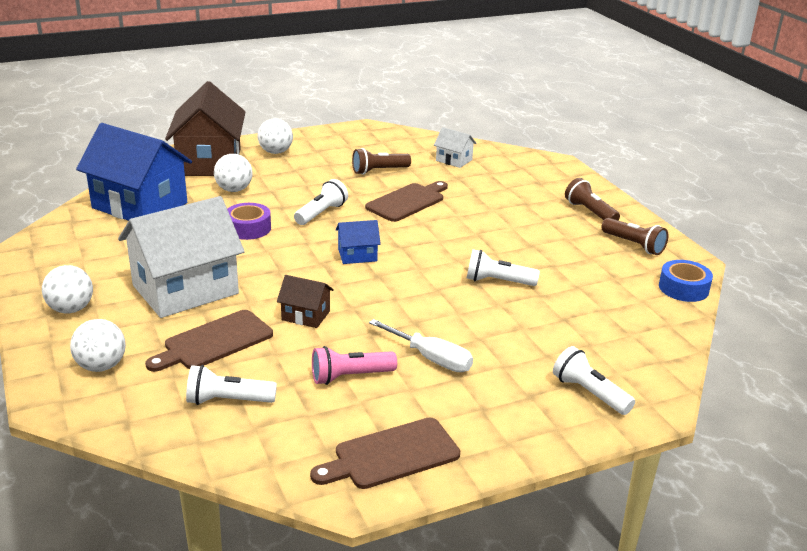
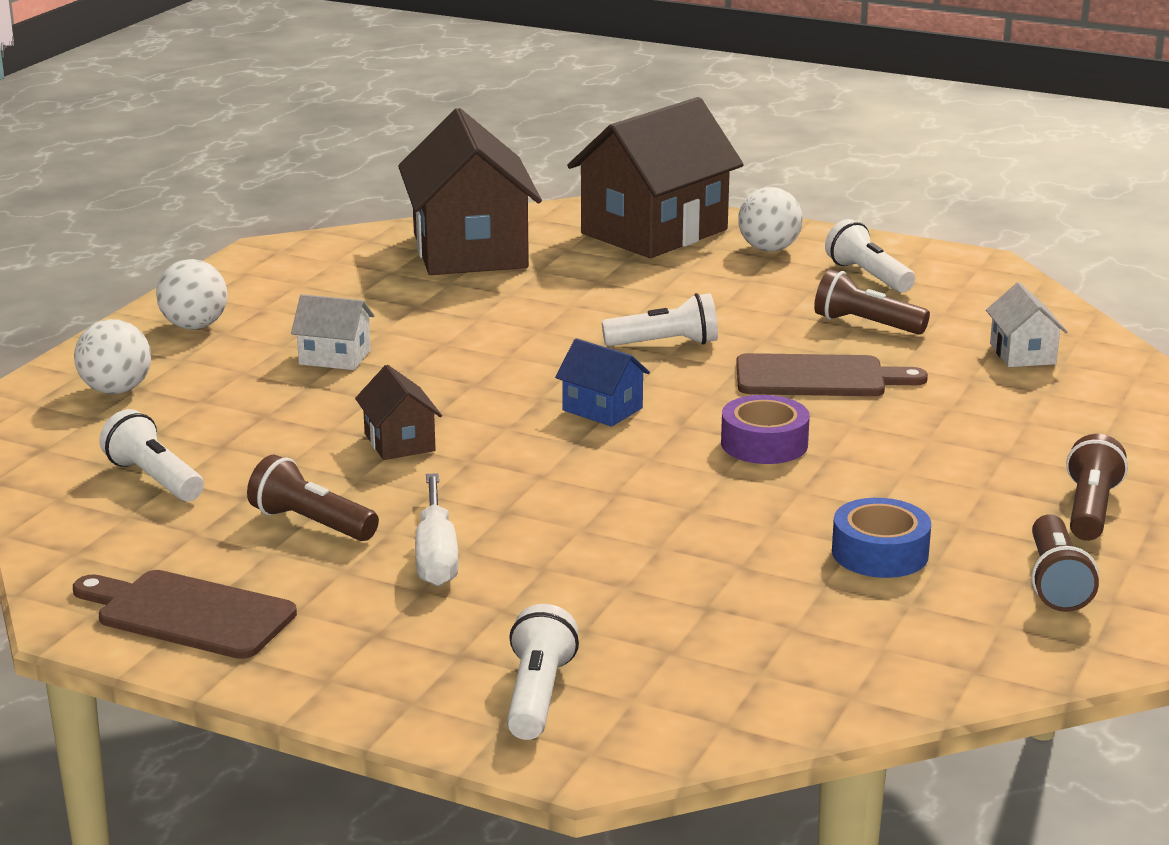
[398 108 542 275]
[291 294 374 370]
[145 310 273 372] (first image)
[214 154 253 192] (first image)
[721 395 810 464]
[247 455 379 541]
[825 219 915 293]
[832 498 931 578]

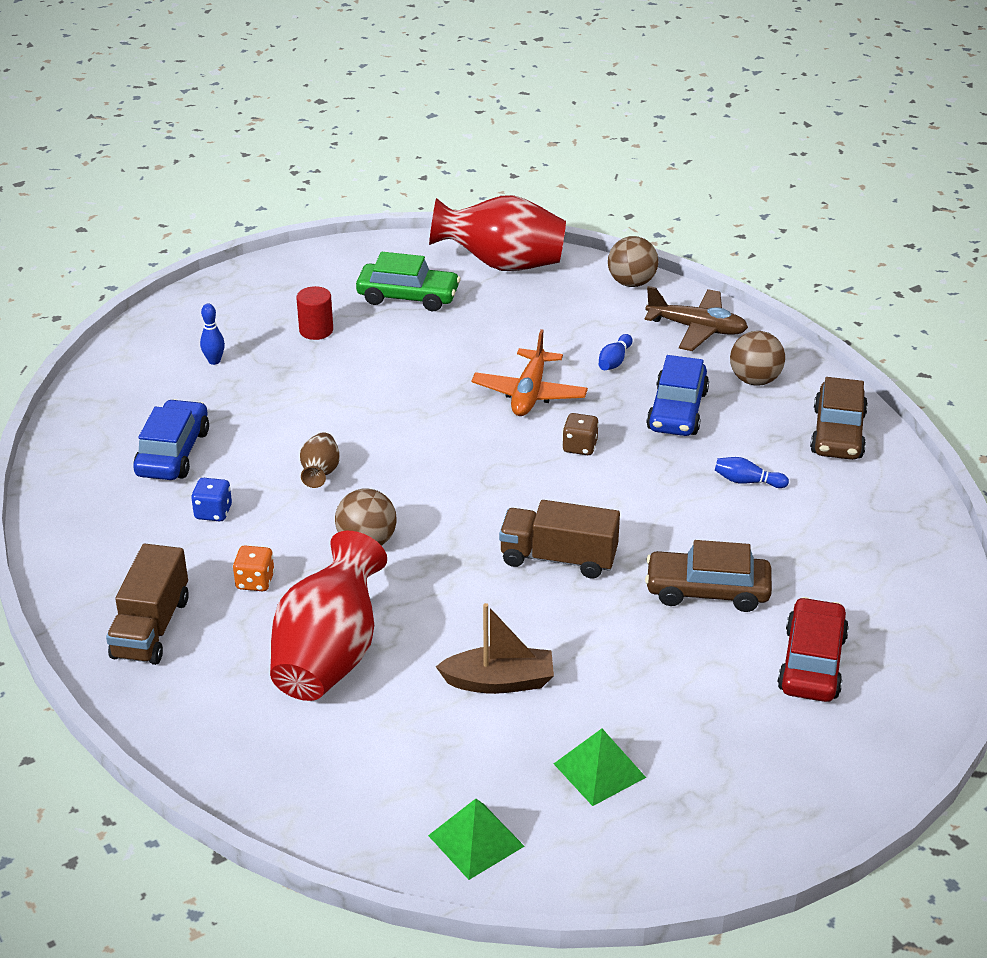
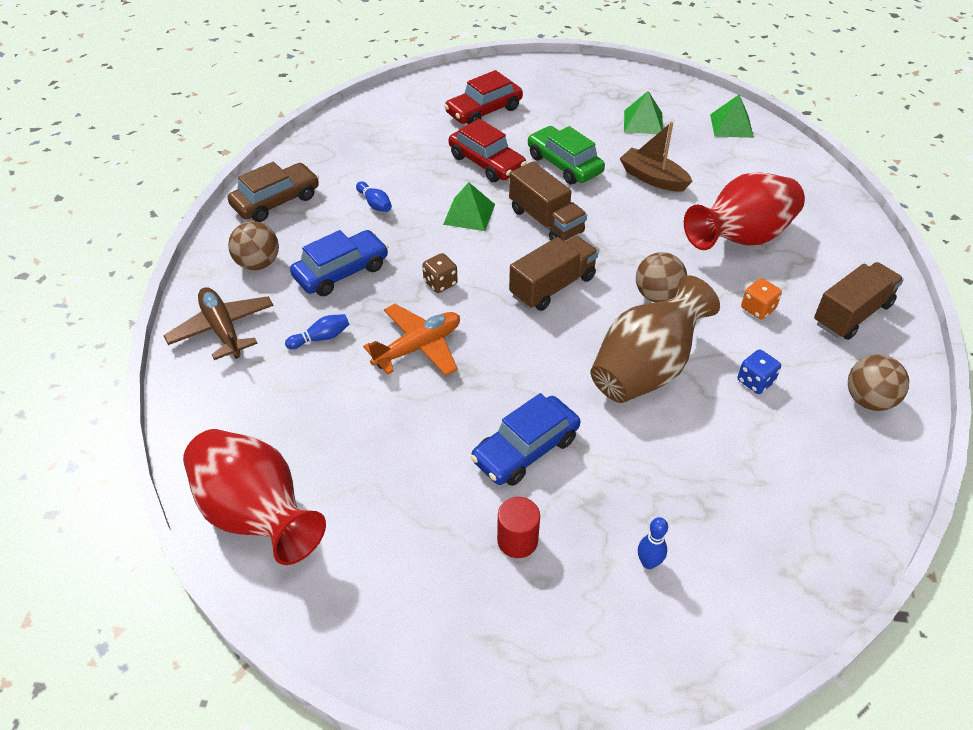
[471 393 580 486]
[591 275 720 403]
[528 126 605 184]
[848 355 909 411]
[449 119 527 182]
[443 182 495 231]
[509 236 598 311]

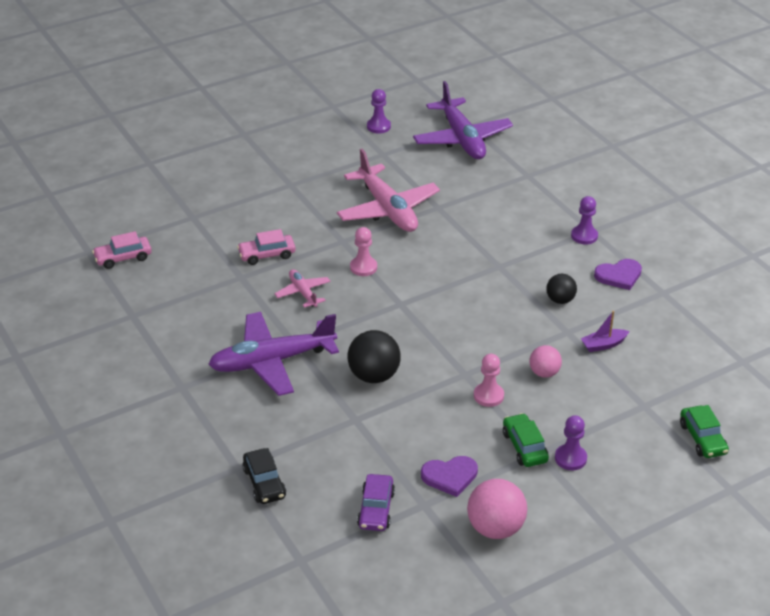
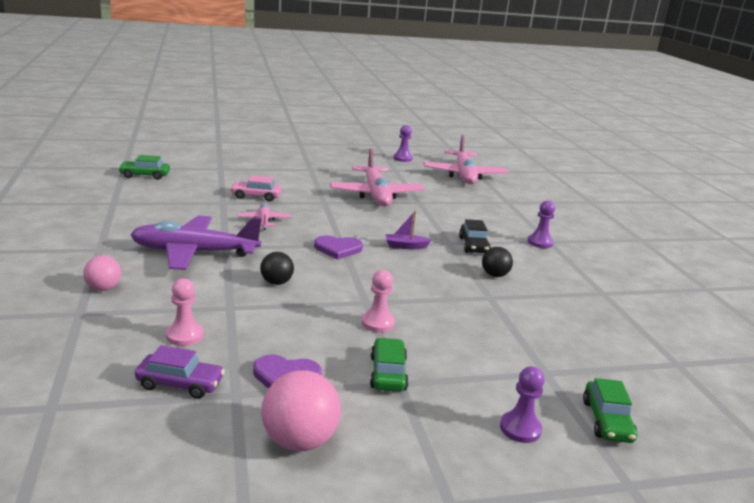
[118 155 170 180]
[459 219 491 253]
[260 252 294 285]
[166 278 204 346]
[135 345 225 399]
[423 134 509 184]
[83 256 121 291]
[500 366 545 443]
[385 211 431 249]
[314 236 363 260]

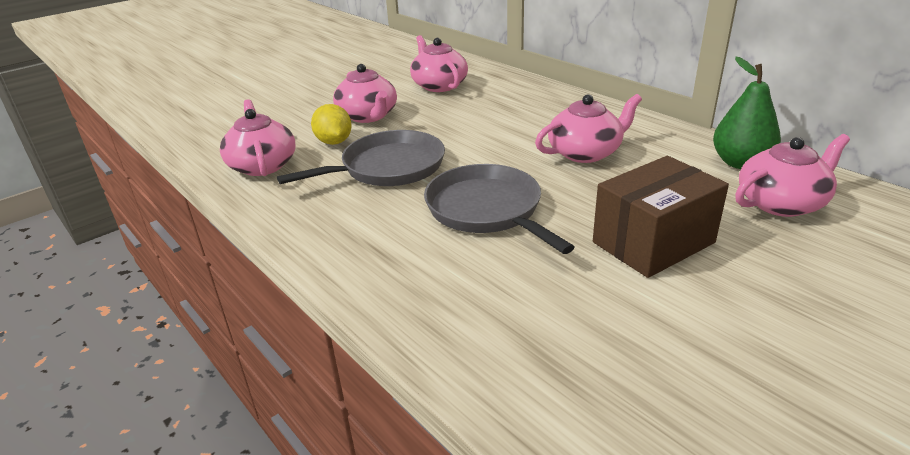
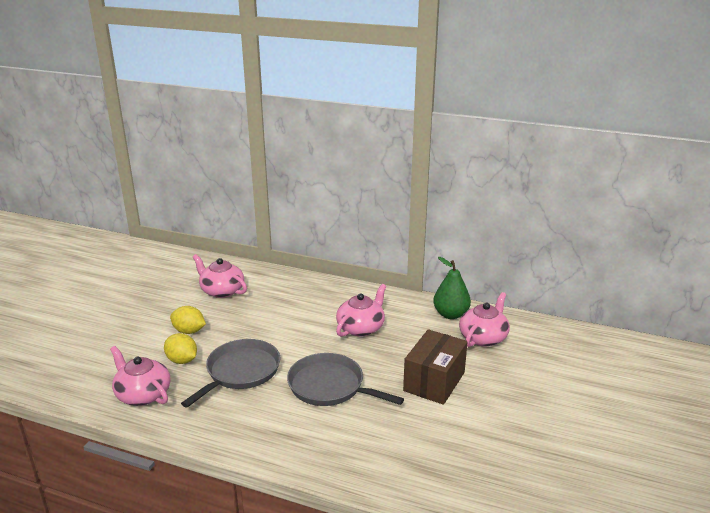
[170 306 206 334]

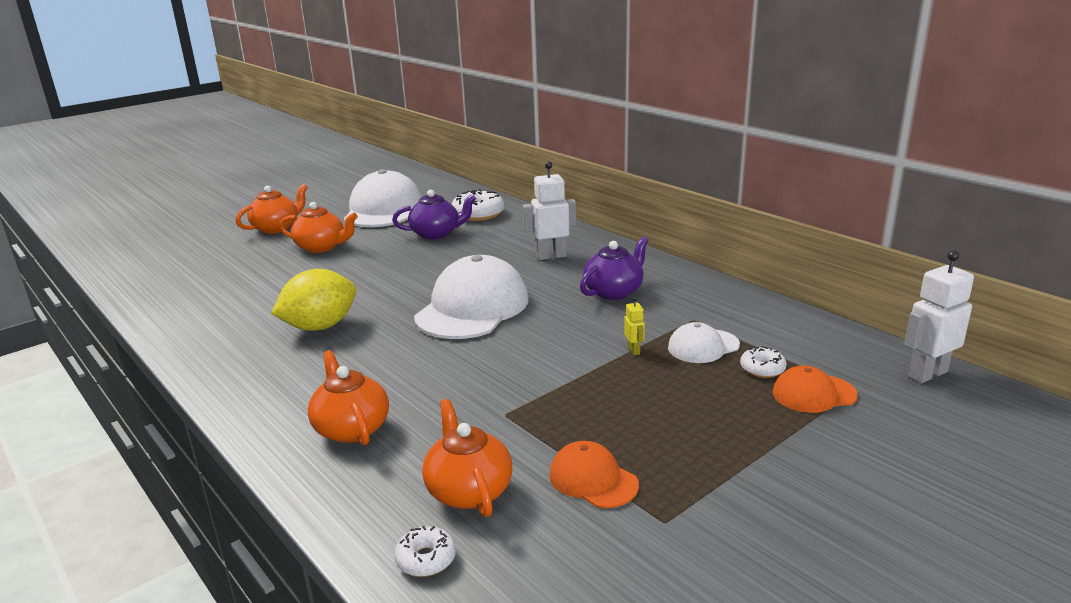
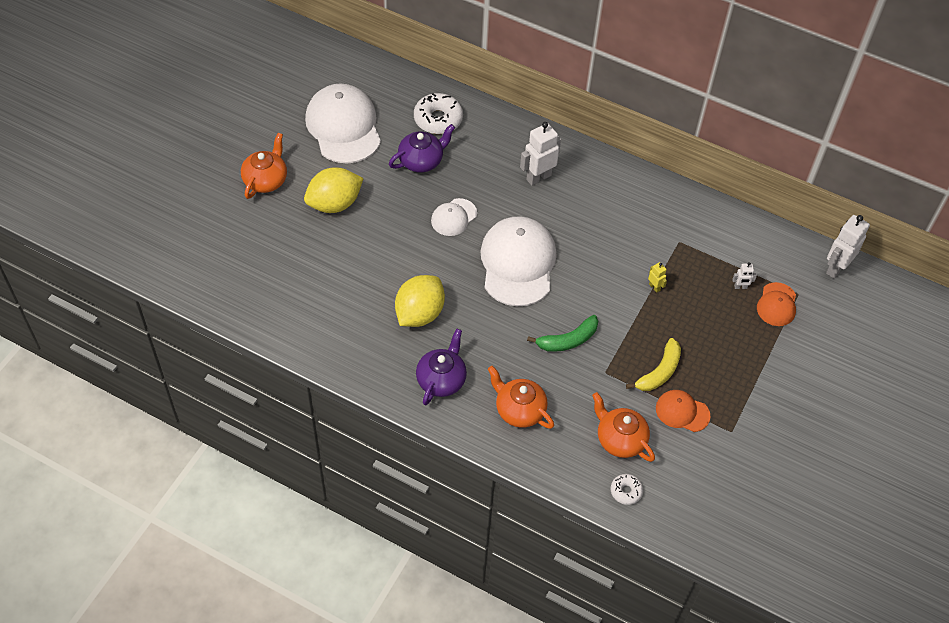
[304 167 364 213]
[416 329 467 405]
[431 198 477 236]
[732 262 757 289]
[757 282 796 326]
[527 315 598 352]
[626 338 681 391]

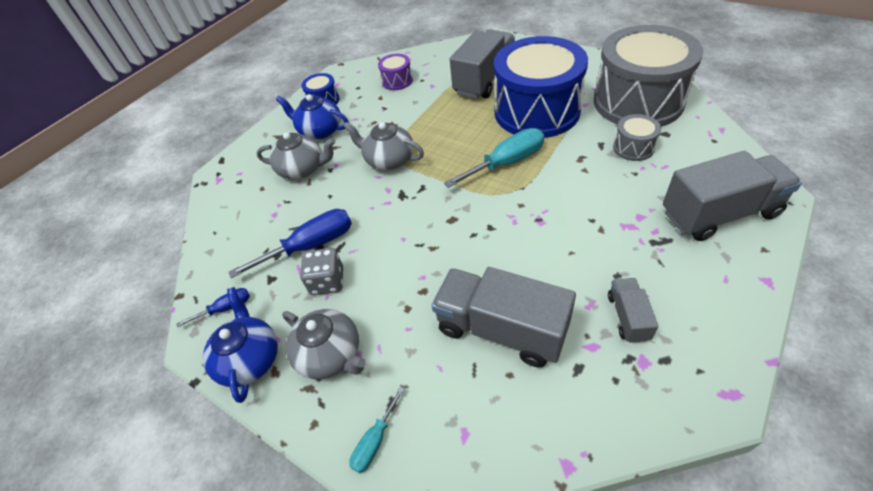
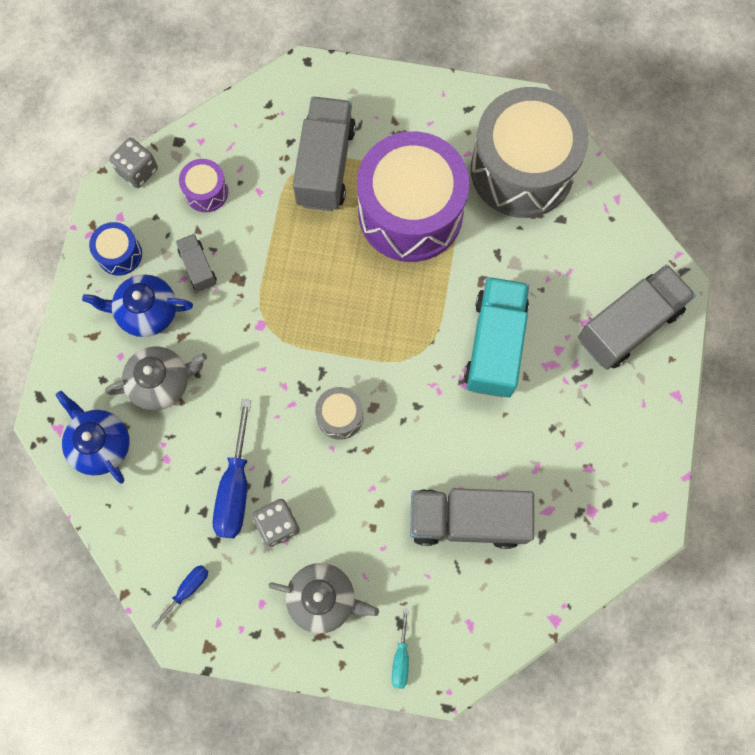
[56 391 129 483]
[213 399 251 538]
[343 122 424 170] (first image)
[444 128 544 188] (first image)
[357 131 469 262]
[176 234 217 292]
[315 387 363 440]
[109 138 158 188]
[464 277 529 398]

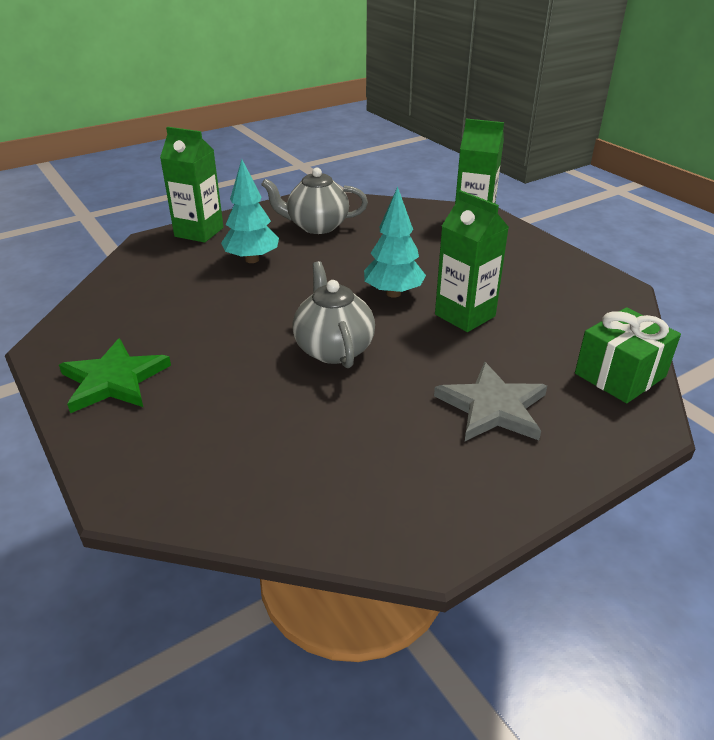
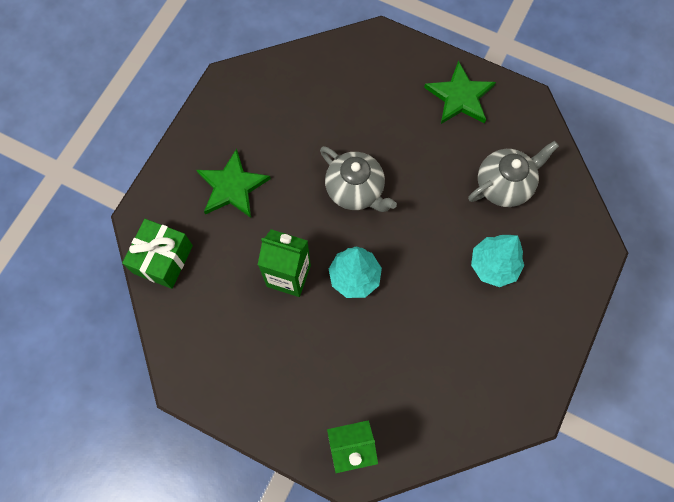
[160 127 224 243] (first image)
[468 141 559 207]
[197 149 271 218]

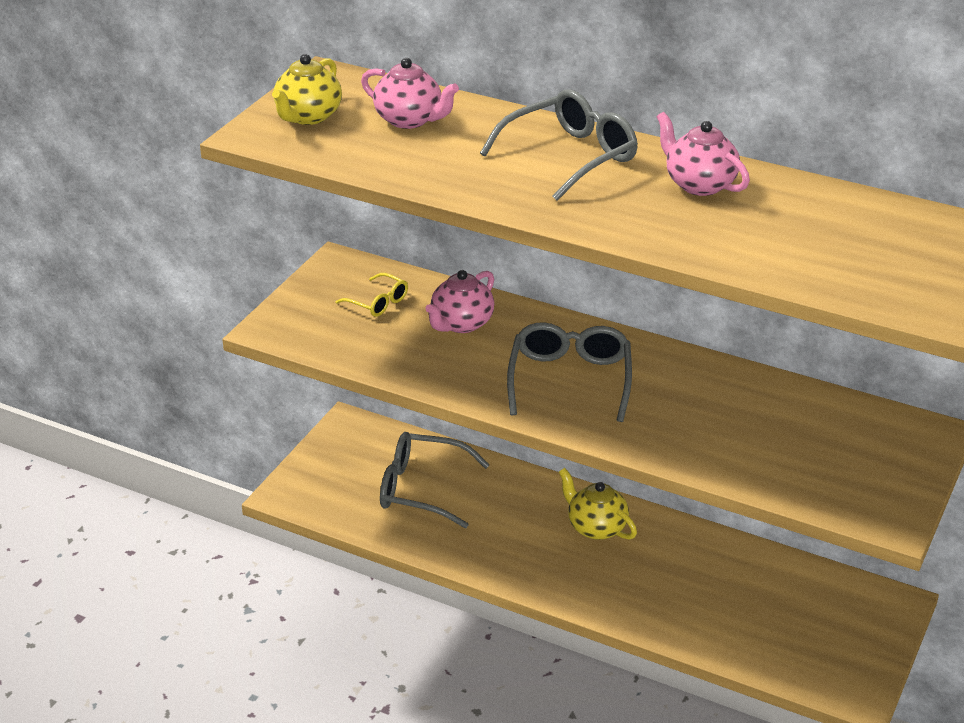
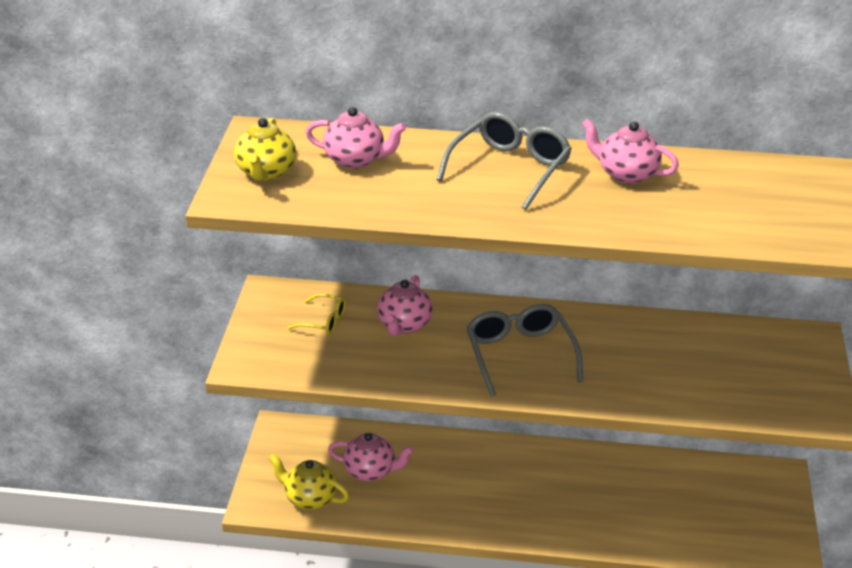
[328 433 414 481]
[269 454 349 510]

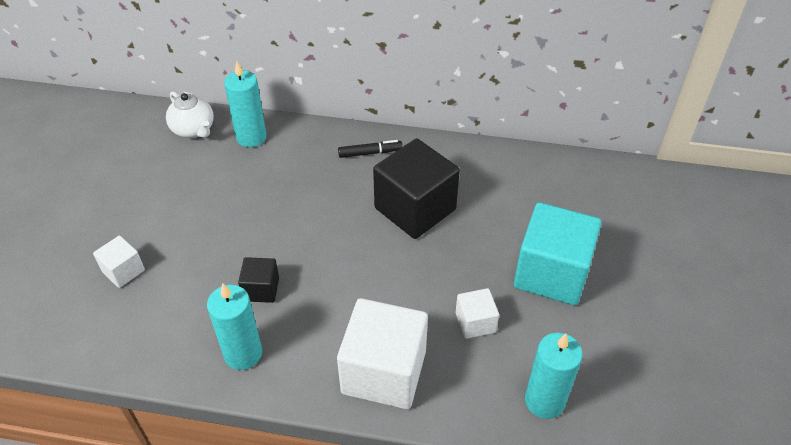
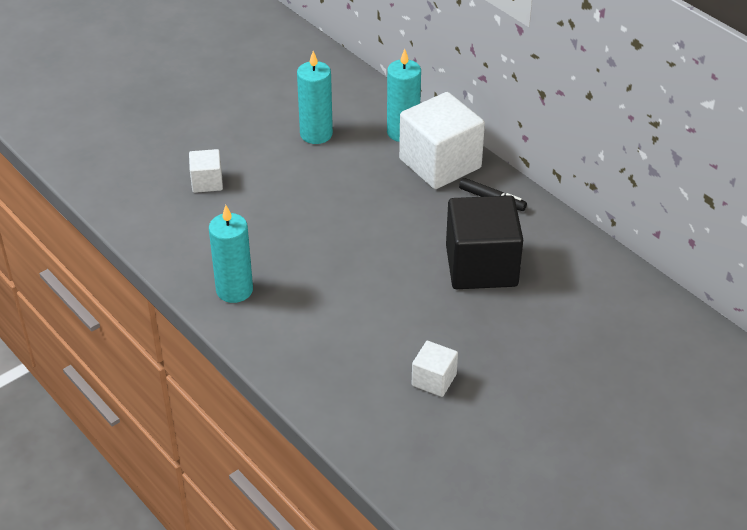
[166 91 214 138] (first image)
[238 257 279 303] (first image)
[399 92 485 189]
[514 202 601 305] (first image)
[297 51 333 144]

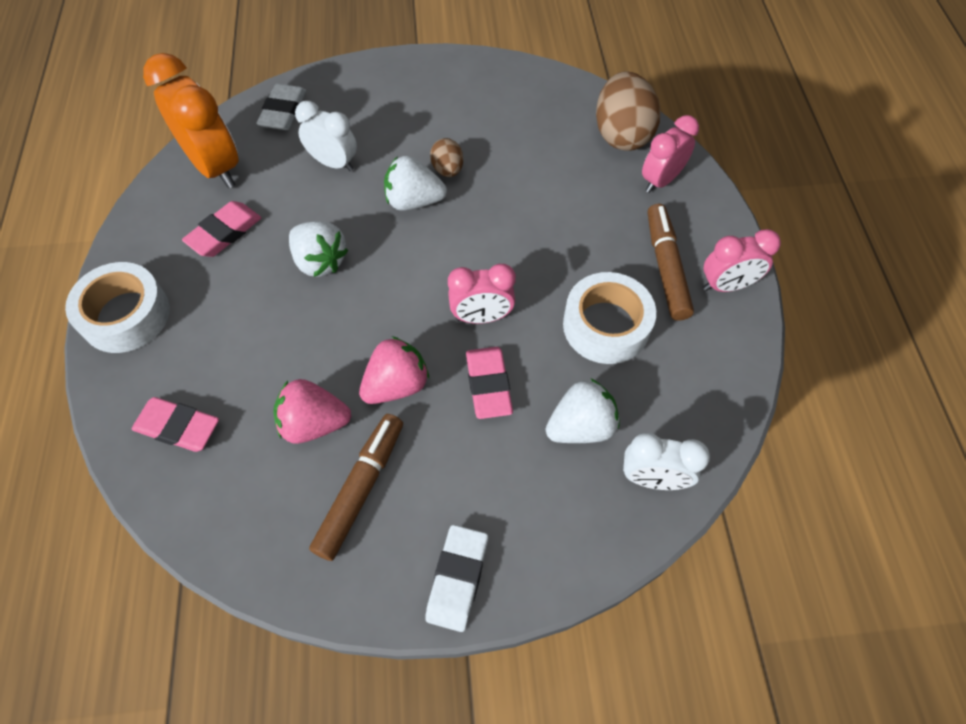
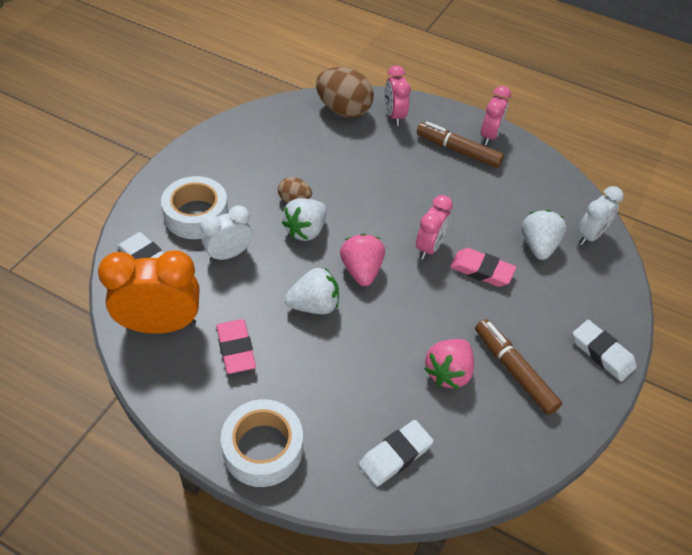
[359 420 434 487]
[340 234 385 286]
[161 176 228 239]

